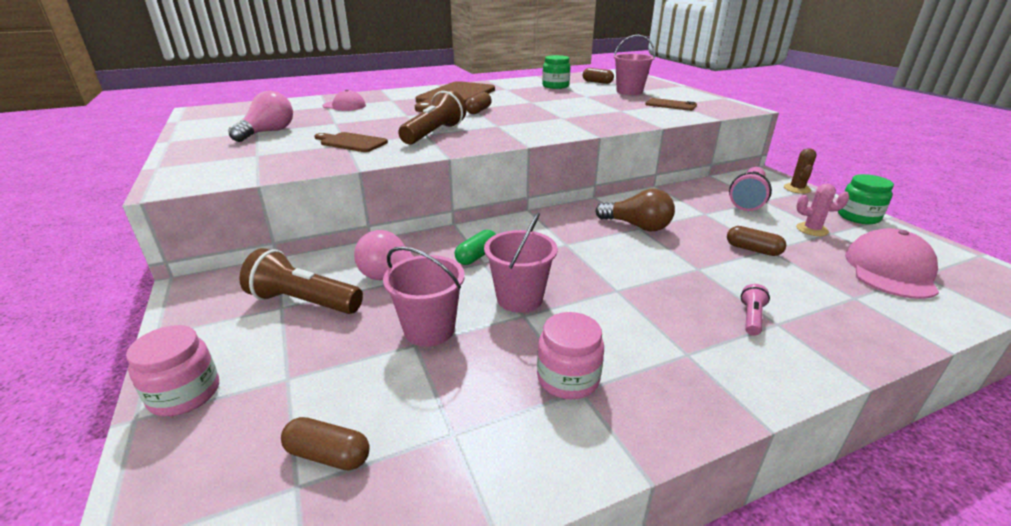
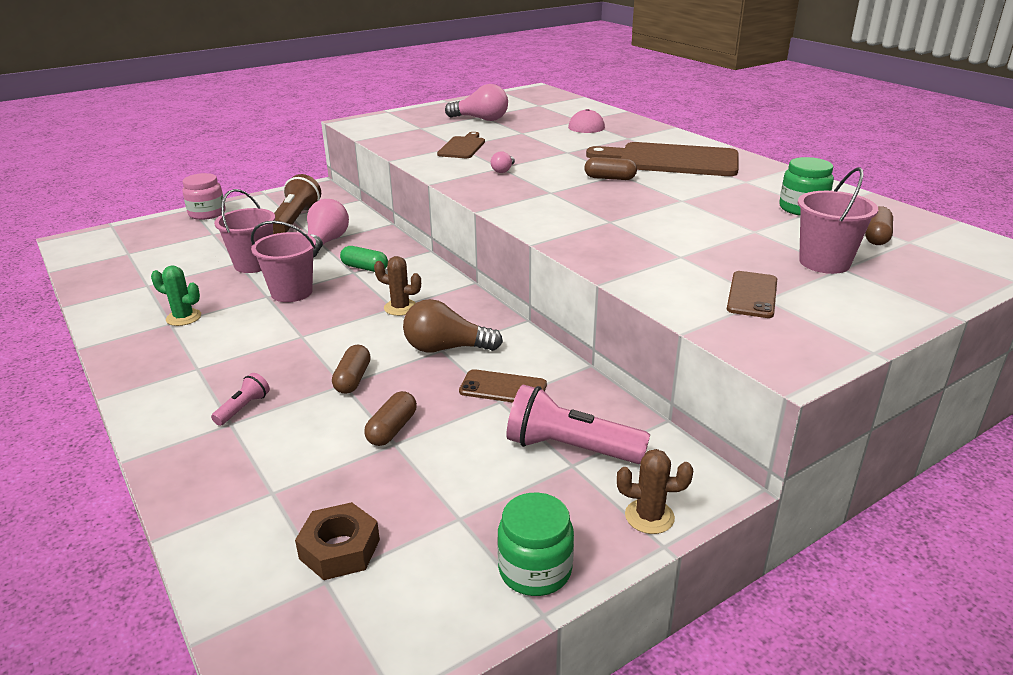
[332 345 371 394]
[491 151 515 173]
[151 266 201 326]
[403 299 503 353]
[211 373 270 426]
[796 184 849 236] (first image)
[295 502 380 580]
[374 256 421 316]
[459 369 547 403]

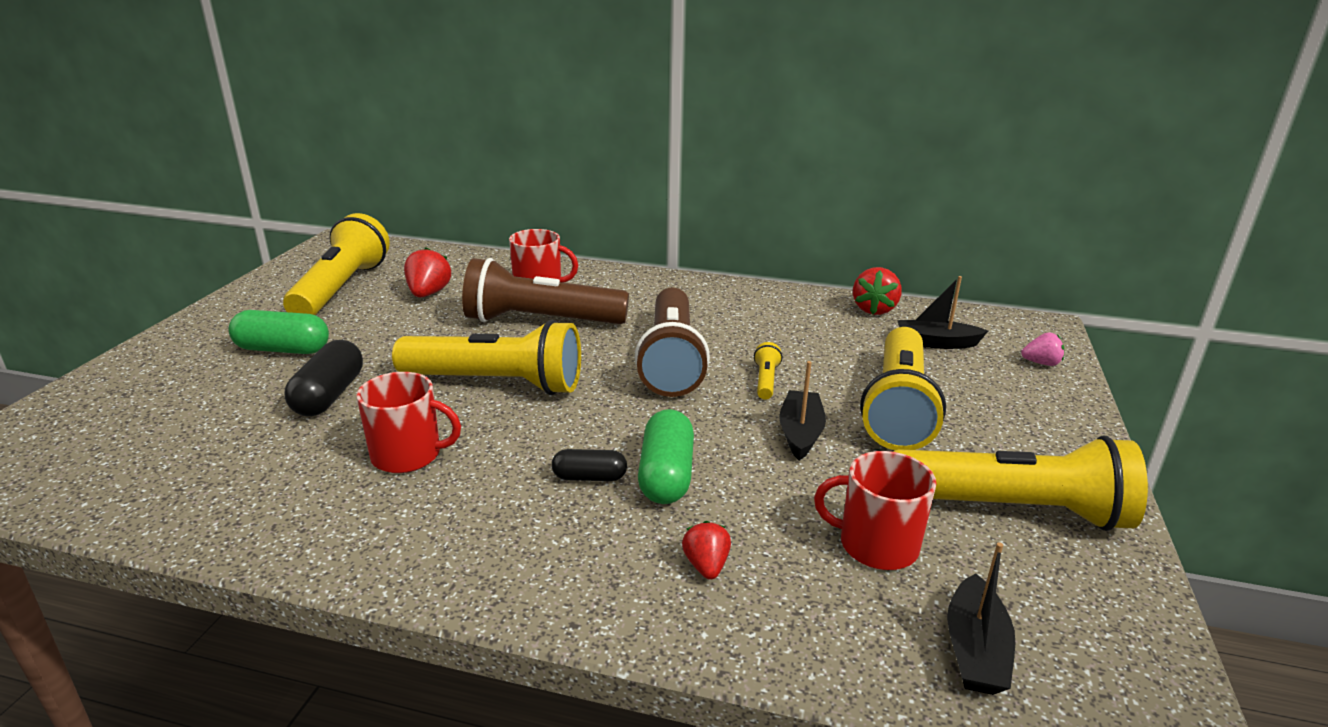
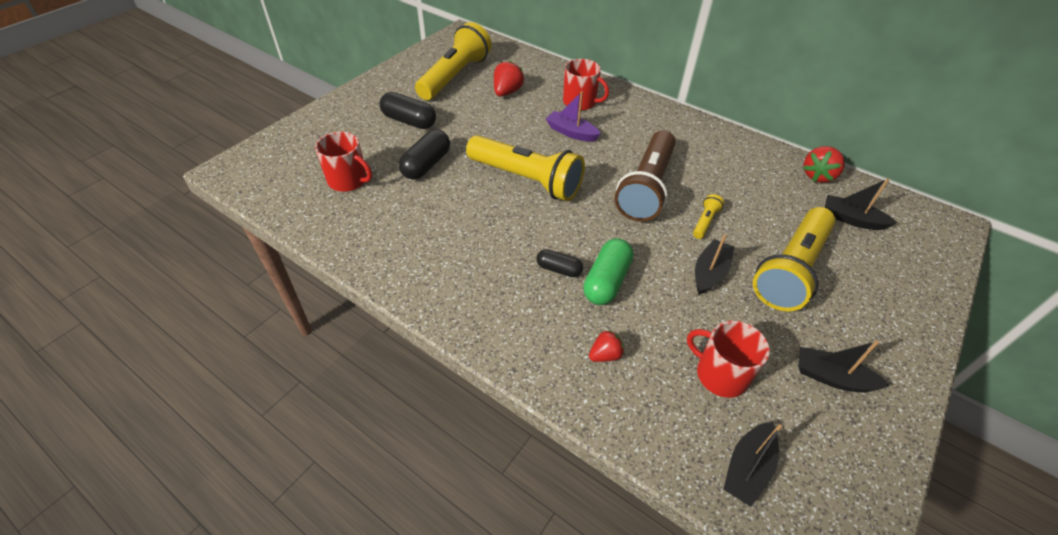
[379 92 436 129]
[315 132 372 192]
[546 91 601 142]
[589 330 624 362]
[798 341 890 392]
[1021 332 1064 366] (first image)

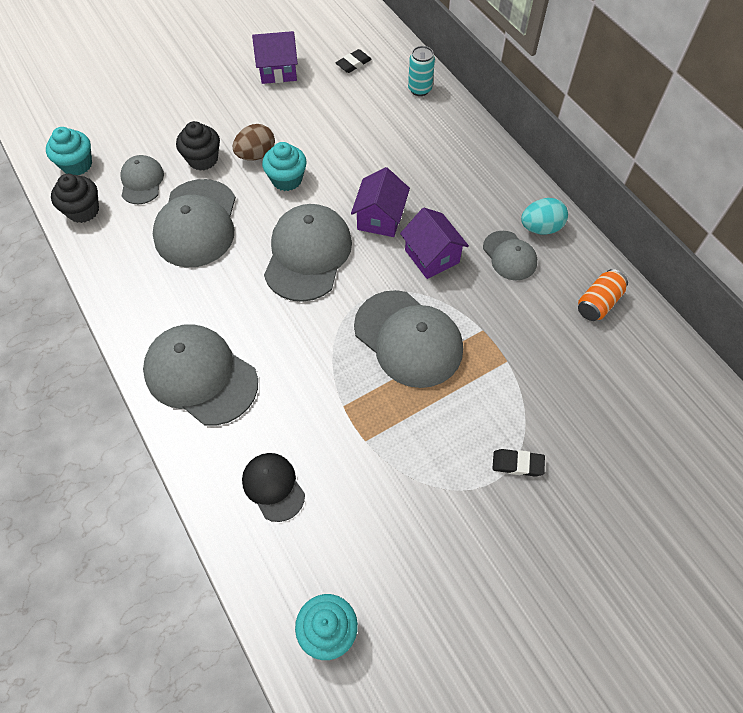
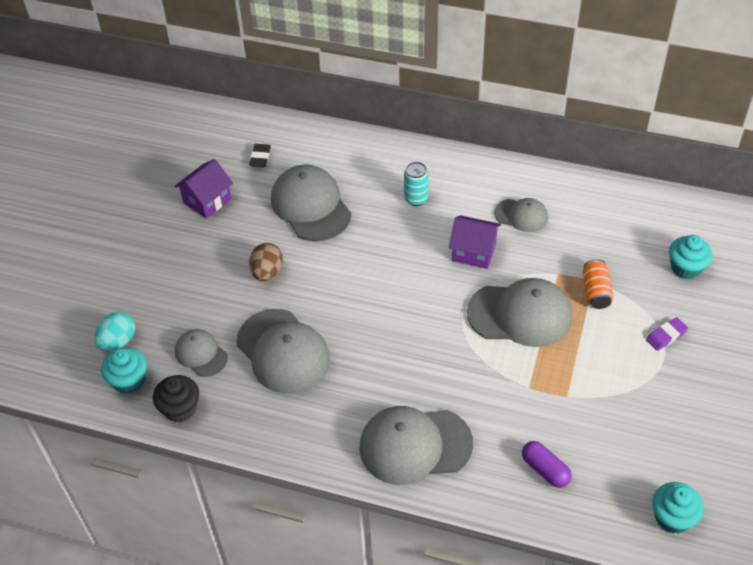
[176 121 220 171] (first image)
[522 441 572 488]
[669 235 713 279]
[271 164 352 241]
[351 167 410 237] (first image)
[404 162 429 206]
[646 317 688 351]
[94 312 135 351]
[583 259 614 309]

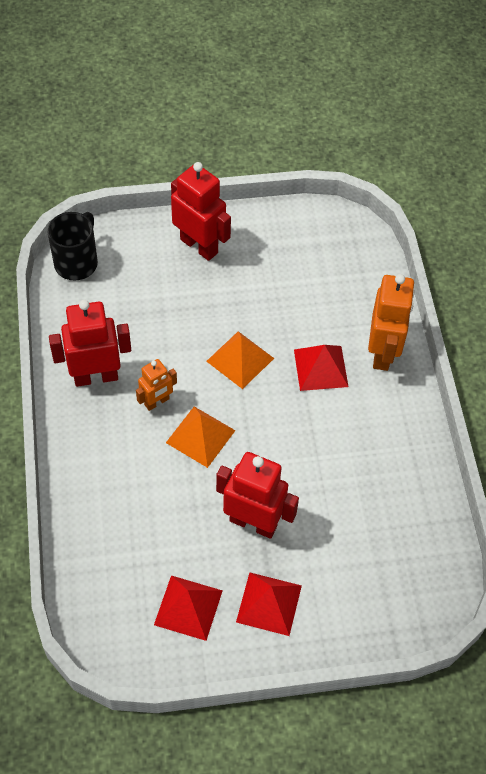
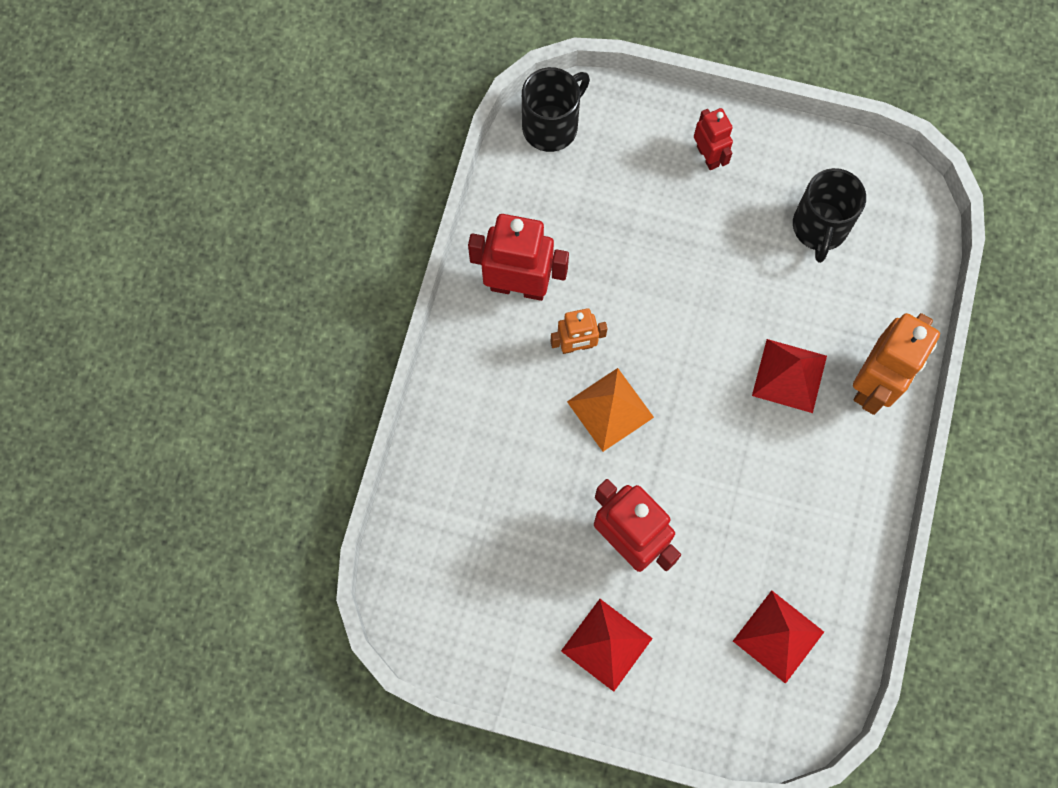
[733 590 824 684]
[694 108 733 170]
[206 331 274 389] (first image)
[793 168 866 263]

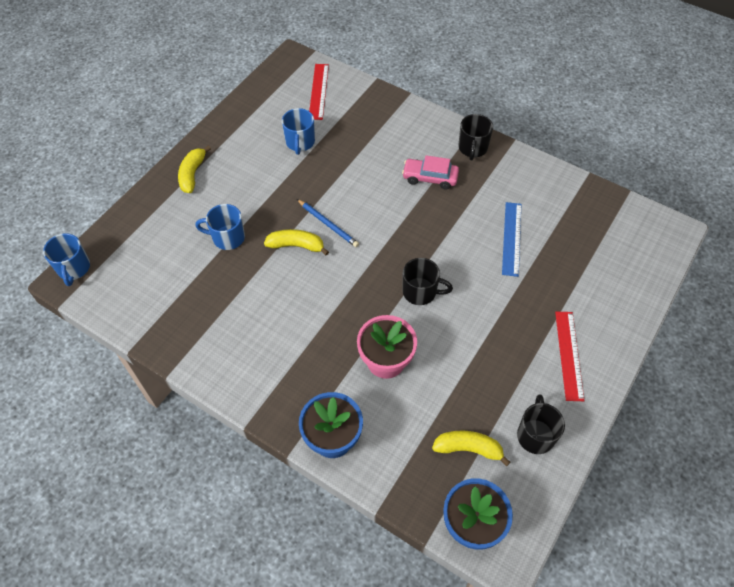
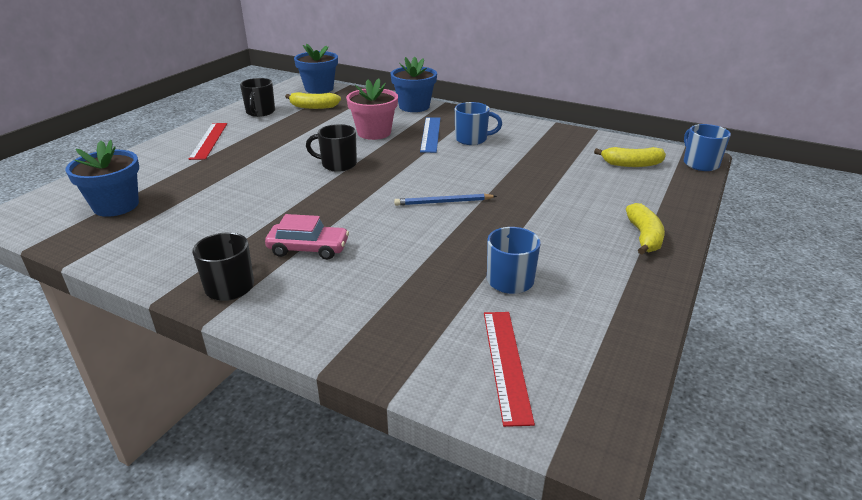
[455 102 502 145]
[594 147 666 167]
[394 194 497 206]
[420 117 441 153]
[65 140 139 217]

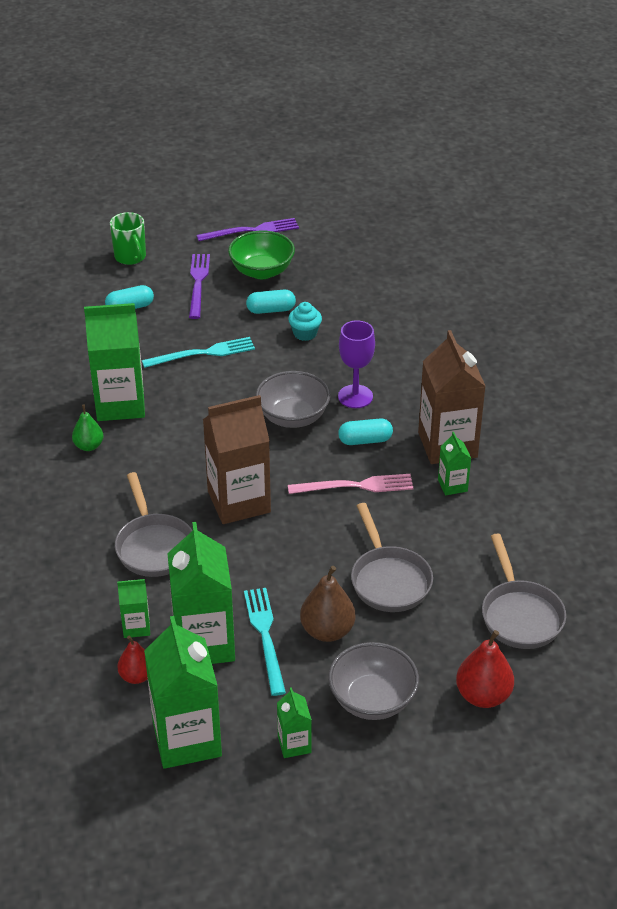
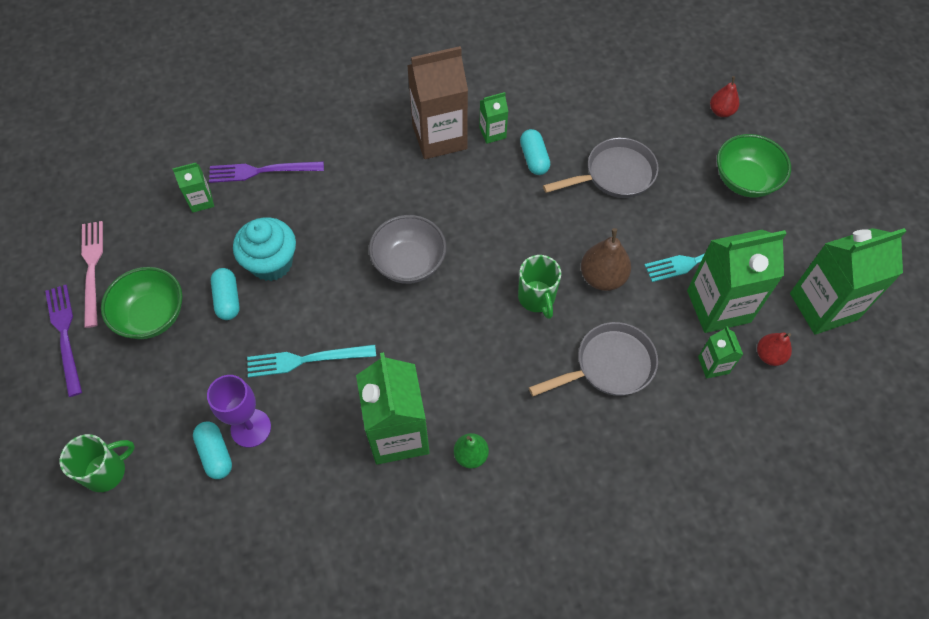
[247 345 376 377]
[209 161 324 183]
[518 255 561 319]
[172 163 214 213]
[233 217 296 281]
[81 221 103 328]
[581 228 631 291]
[717 134 791 197]
[207 375 271 448]
[520 129 550 175]
[710 76 739 117]
[482 533 566 649] (first image)

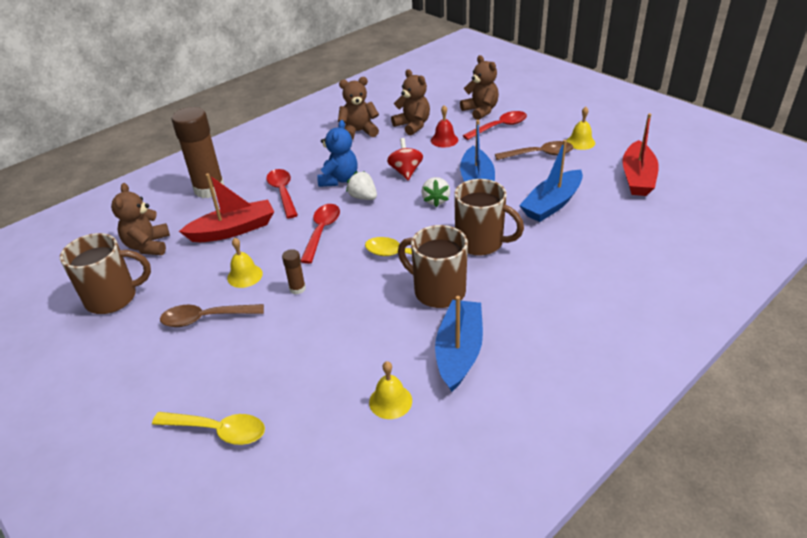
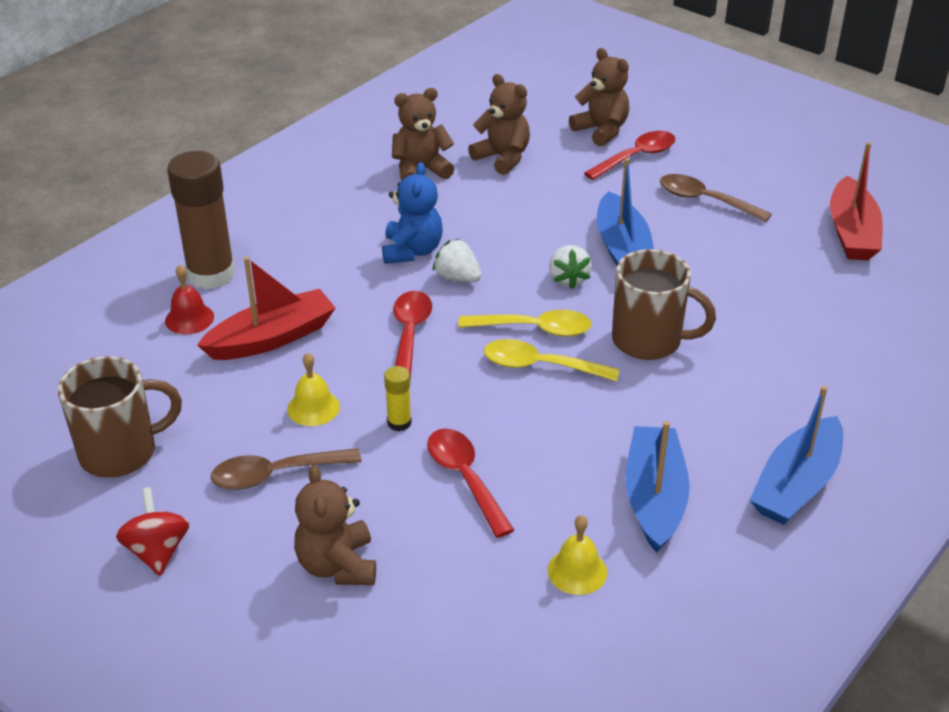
[294 465 376 585]
[458 310 592 337]
[427 428 514 538]
[384 366 412 431]
[116 487 190 576]
[398 225 468 308] (first image)
[165 265 214 334]
[660 174 772 222]
[749 386 843 525]
[567 107 595 150] (first image)

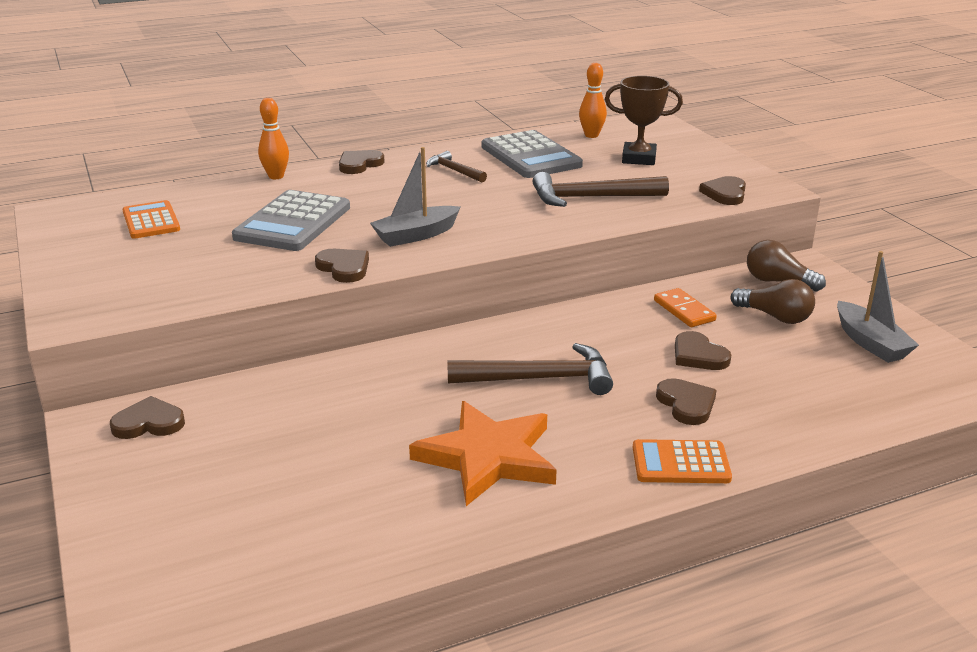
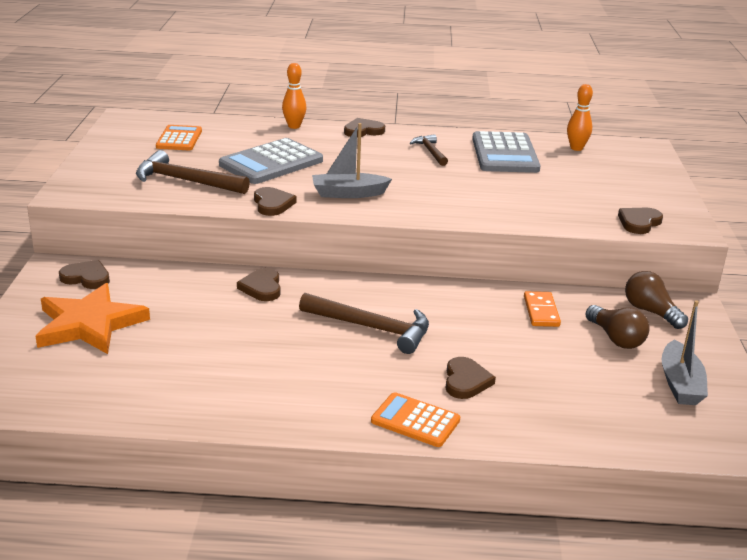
[35 283 150 354]
[136 150 250 194]
[605 76 683 165] (first image)
[237 268 281 301]

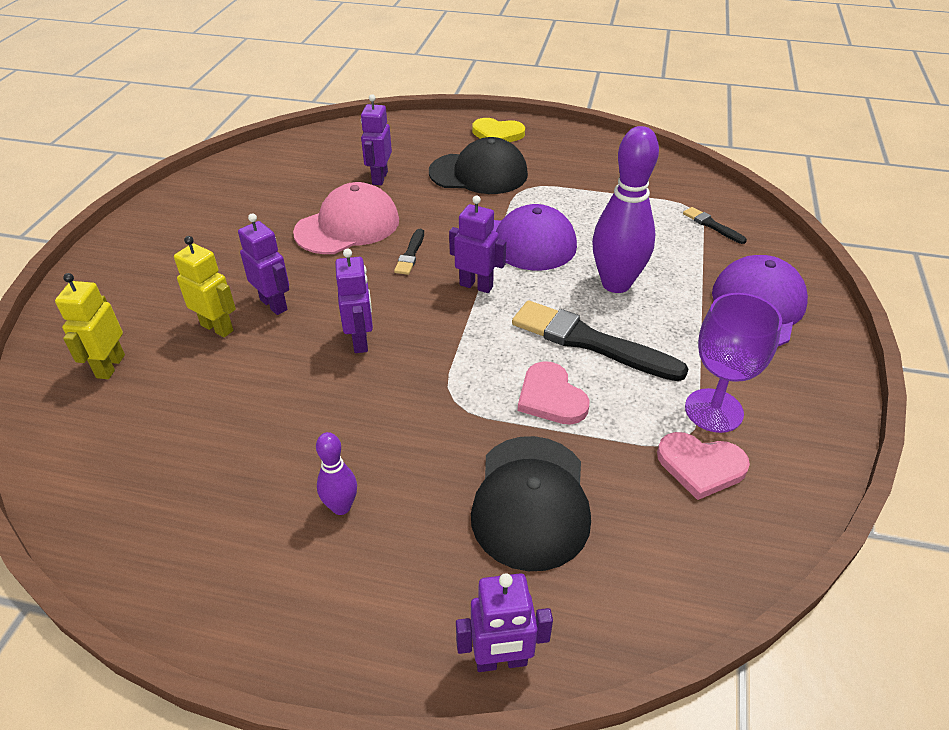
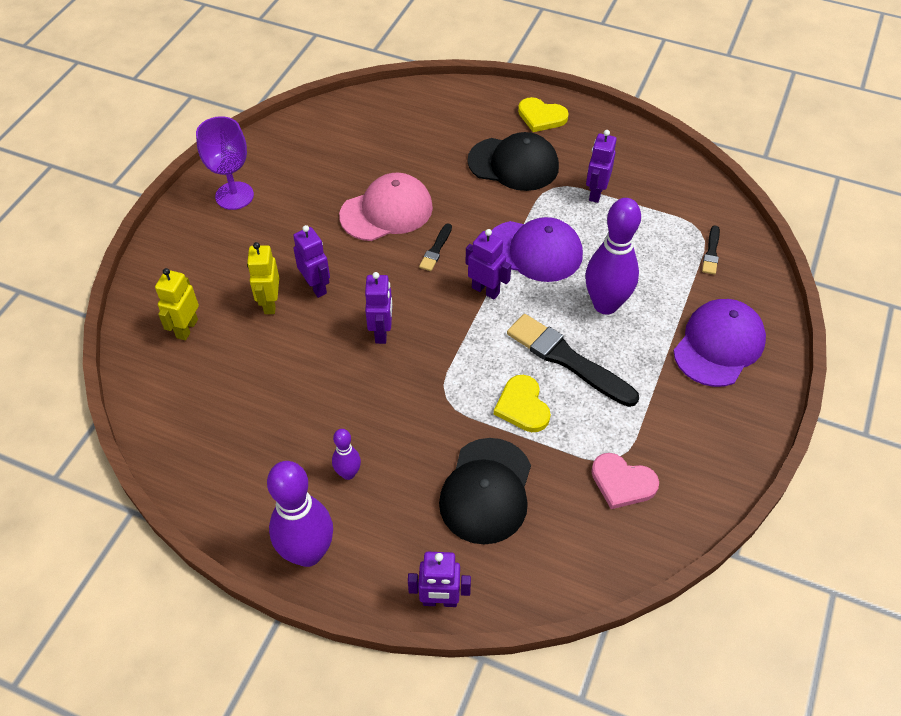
[247 242 279 314]
[586 130 617 203]
[494 375 551 432]
[702 225 720 275]
[196 116 254 210]
[267 461 333 567]

